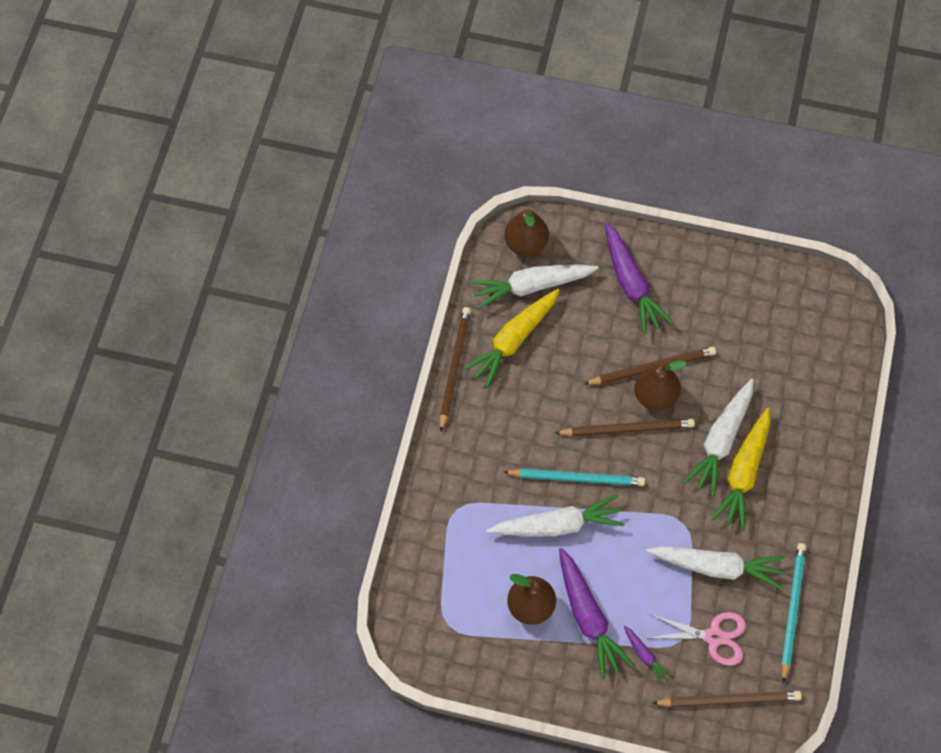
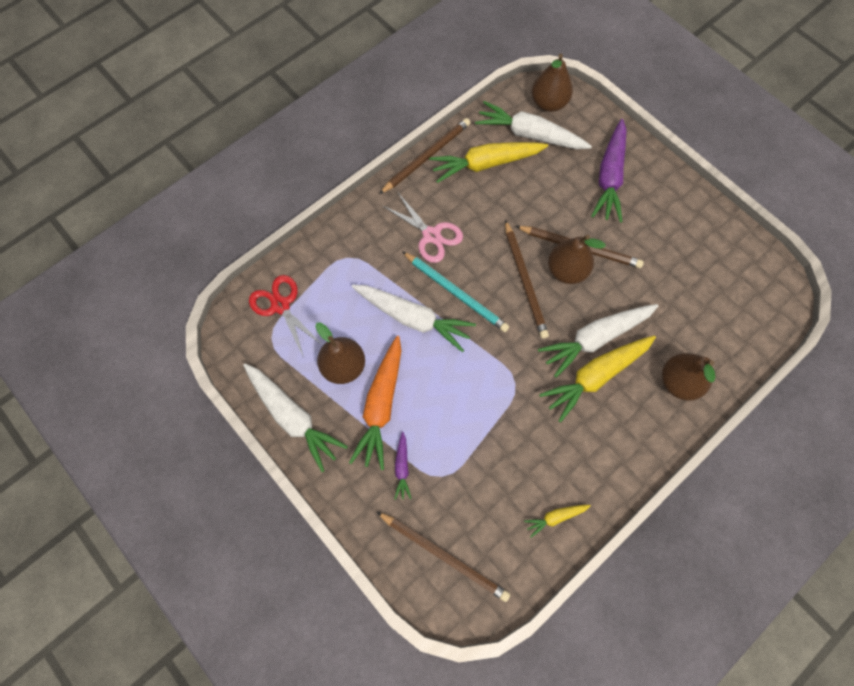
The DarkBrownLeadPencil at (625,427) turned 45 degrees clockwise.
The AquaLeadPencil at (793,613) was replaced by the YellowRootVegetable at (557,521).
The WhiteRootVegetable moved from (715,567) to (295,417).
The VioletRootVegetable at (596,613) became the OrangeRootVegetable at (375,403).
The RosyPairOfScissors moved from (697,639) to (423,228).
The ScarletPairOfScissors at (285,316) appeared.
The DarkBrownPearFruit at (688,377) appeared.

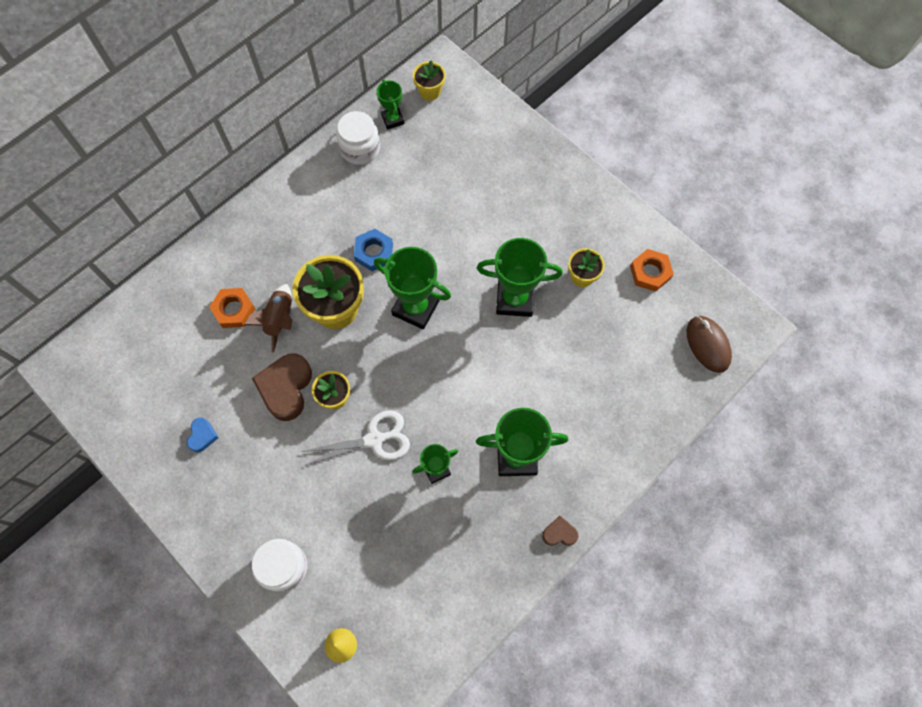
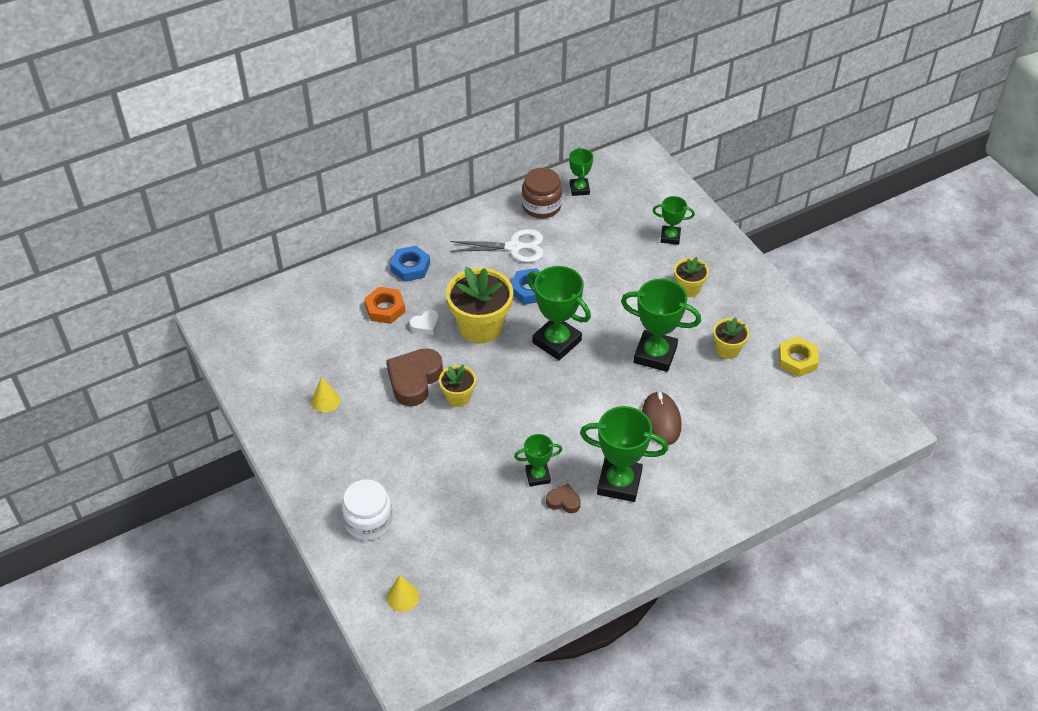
The YellowFlowerPot moved from (429,80) to (691,277).
The WhitePreserveJar at (358,138) became the DarkBrownPreserveJar at (542,193).
The OrangeHexNut at (652,270) became the YellowHexNut at (798,357).
The DarkBrownRocket at (268,318) was replaced by the WhiteHeartShape at (424,322).
The DarkBrownMouse moved from (709,344) to (662,418).
The WhitePairOfScissors moved from (355,438) to (496,246).
The BlueHeartShape at (202,435) was replaced by the YellowSolidCone at (326,395).
The DarkBrownHeartShape moved from (560,531) to (563,498).
The LeafGreenAwardCup at (674,220) appeared.
The BlueHexNut at (410,264) appeared.

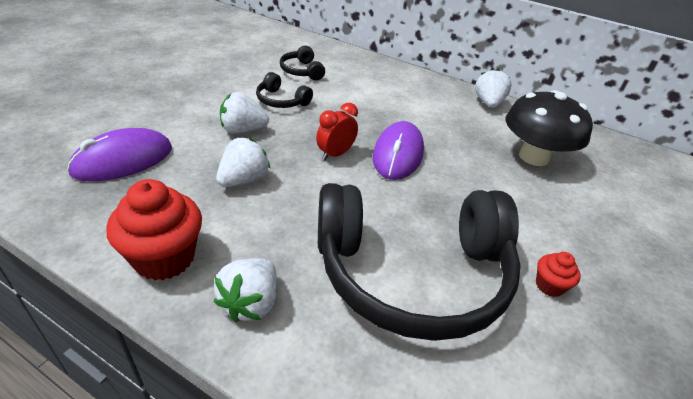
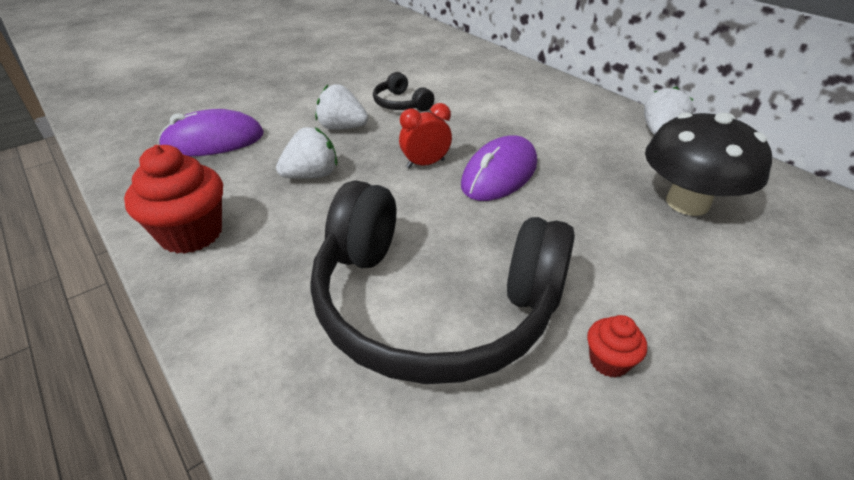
The EbonyHeadset at (302,63) disappeared.
The WhiteStrawberry at (245,290) disappeared.

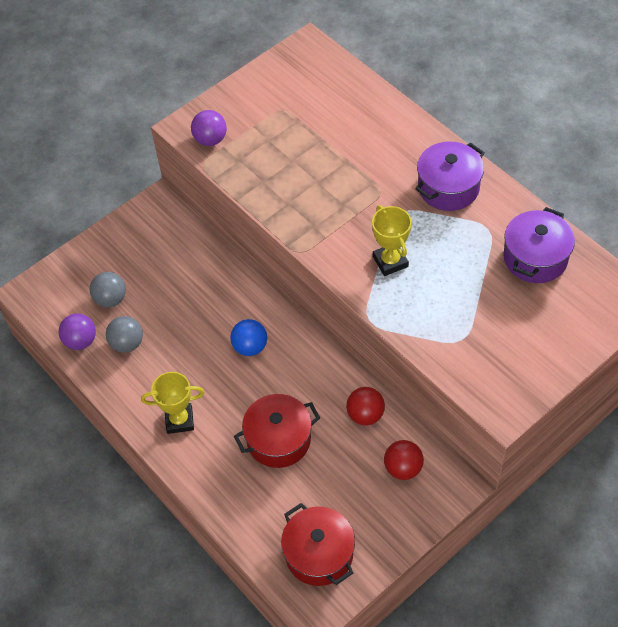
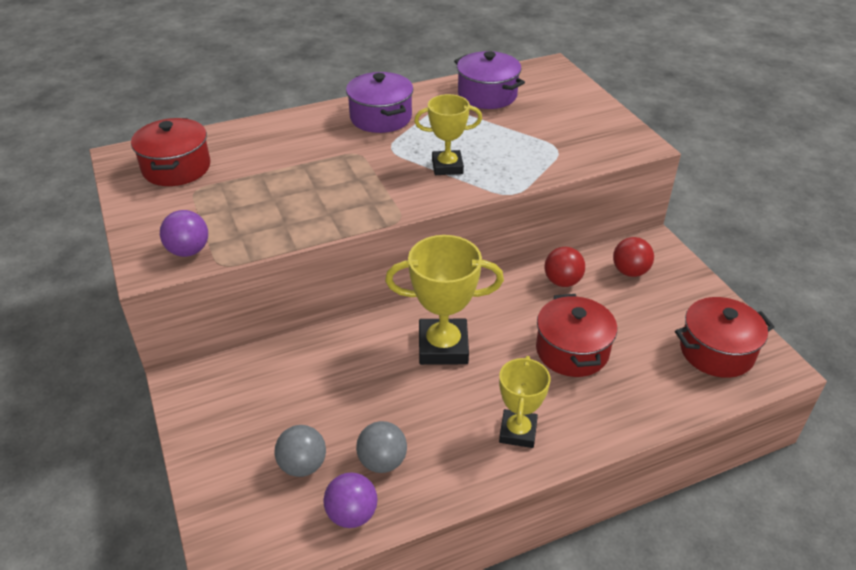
The BluePlayBall at (248,337) was replaced by the YellowAwardCup at (444,300).
The ScarletStockpot at (170,152) appeared.

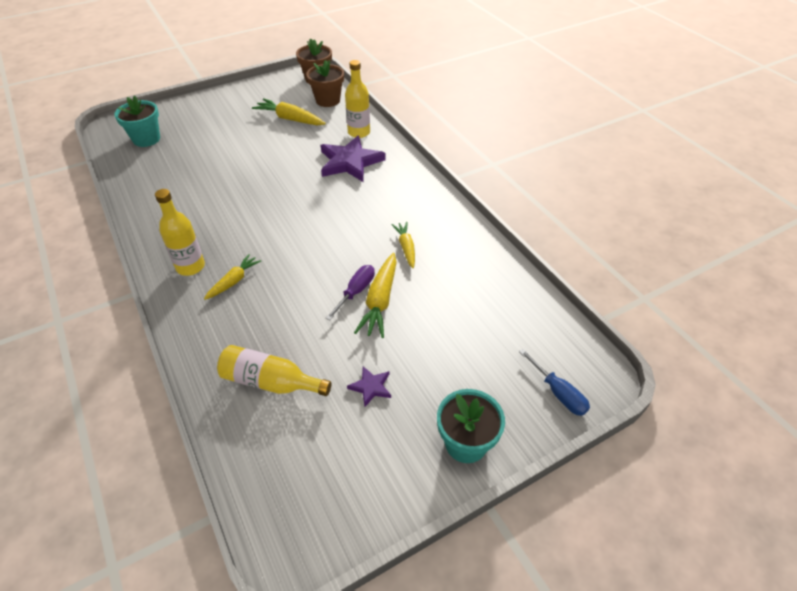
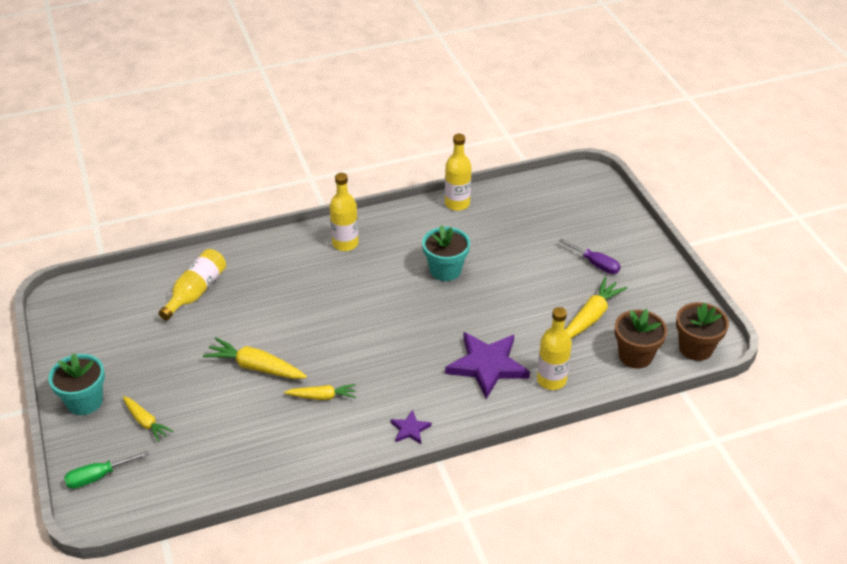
The AquaFlowerPot moved from (137,121) to (446,253).
The YellowRootVegetable moved from (232,277) to (148,419).
The VioletFlatScrewdriver moved from (350,292) to (590,256).
The BlueFlatScrewdriver at (554,382) became the LeafGreenFlatScrewdriver at (106,470).
The VioletStar moved from (369,386) to (411,427).
The YellowBottle at (458,172) appeared.

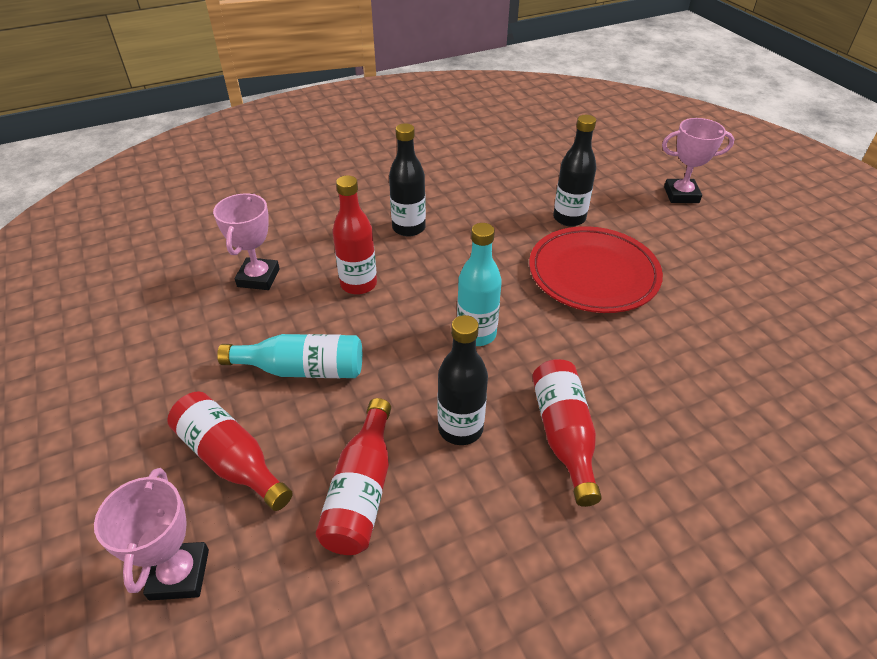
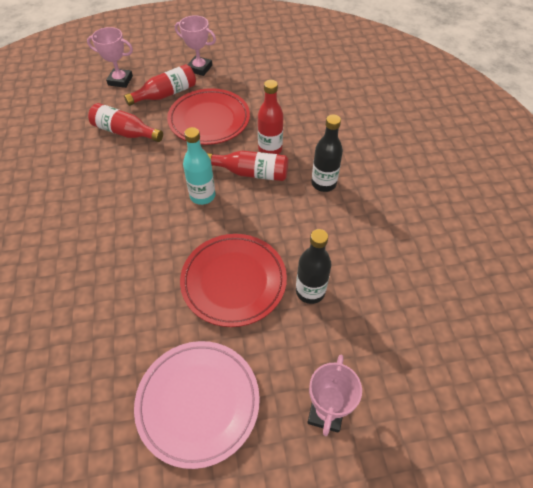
The RosyAwardCup moved from (246,242) to (195,45).
The EbonyBottle at (463,380) disappeared.
The AquaBottle at (289,356) was replaced by the ScarletDinnerPlate at (208,116).
The ScarletBottle moved from (567,433) to (247,165).
The RosyDinnerPlate at (197,405) appeared.

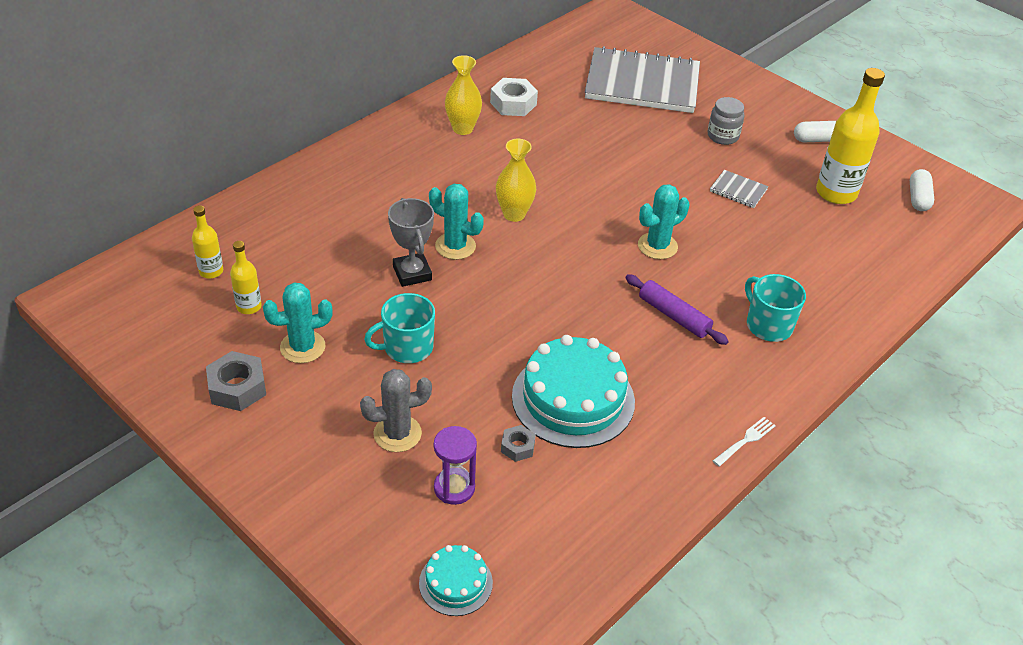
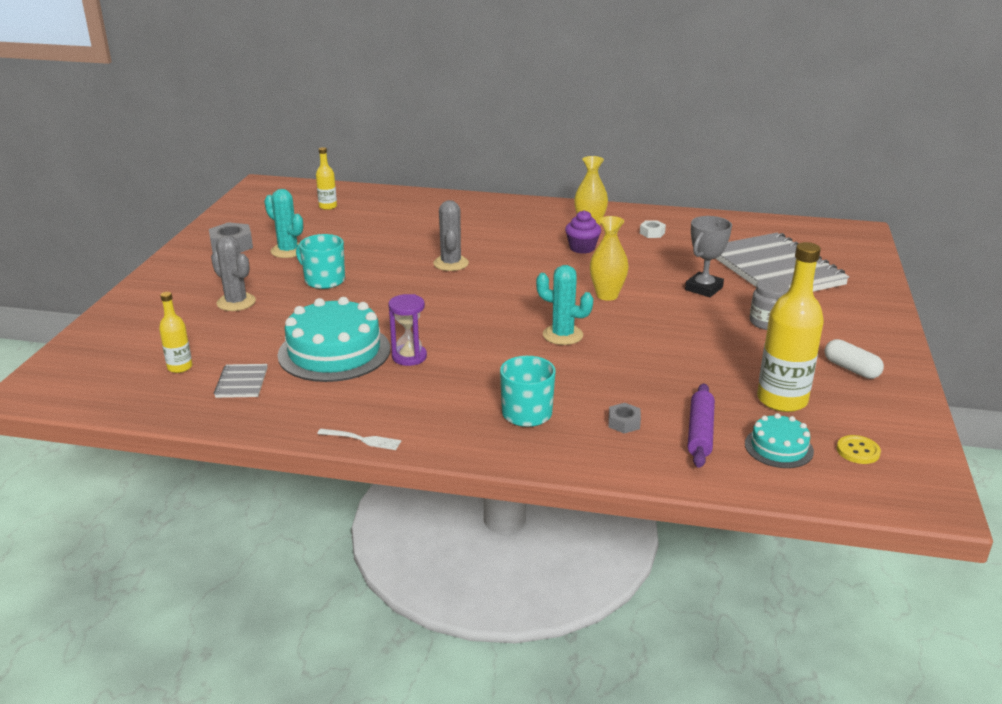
The WhiteHexNut at (514,97) changed to 0.58 times the size.
The YellowVase moved from (516,180) to (609,258).
The WhitePillShape at (922,190) was replaced by the YellowSewingButton at (859,449).
The GreyNotepad moved from (739,189) to (241,381).
The AquaSaguaroCactus at (456,222) became the GreySaguaroCactus at (451,235).
The GreyAwardCup moved from (411,242) to (708,256).
The YellowBottle moved from (246,277) to (176,332).
The VioletDoughRoller moved from (677,309) to (701,425).
The GreyHexNut moved from (518,443) to (624,418).
The VioletHourglass moved from (455,465) to (407,330).
The AquaGateau moved from (456,580) to (779,440).
The VioletMuffin at (583,232) appeared.

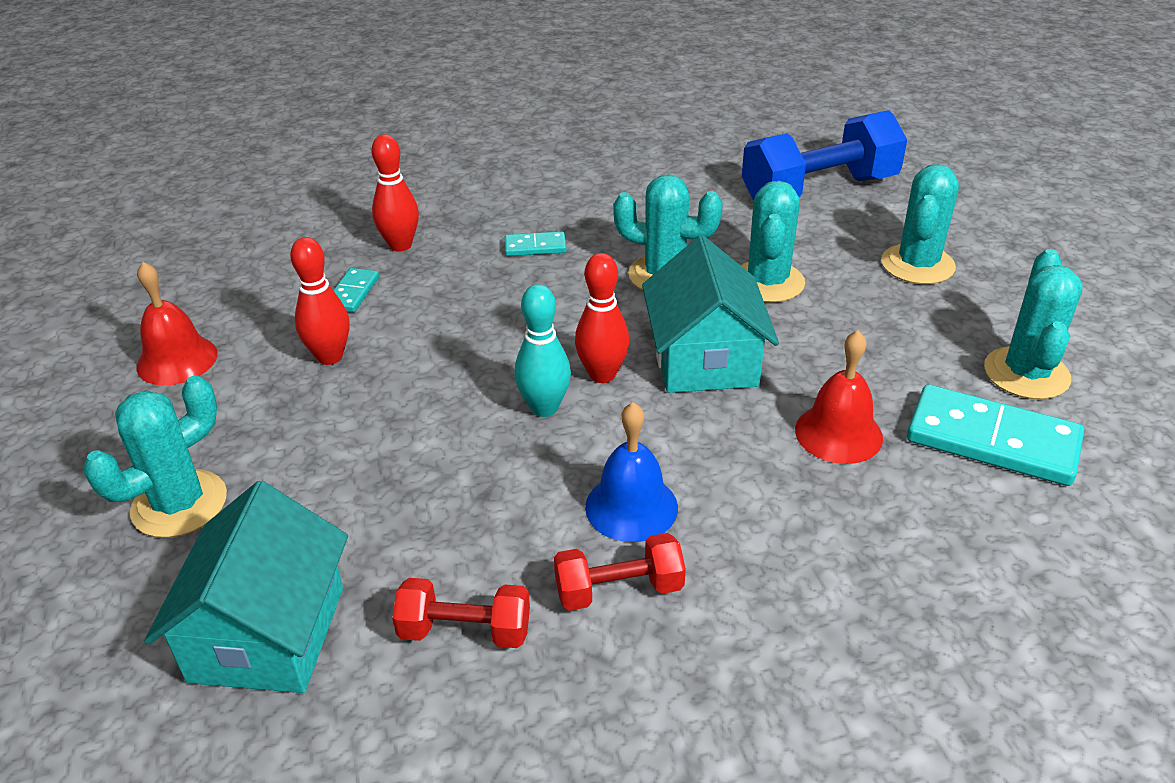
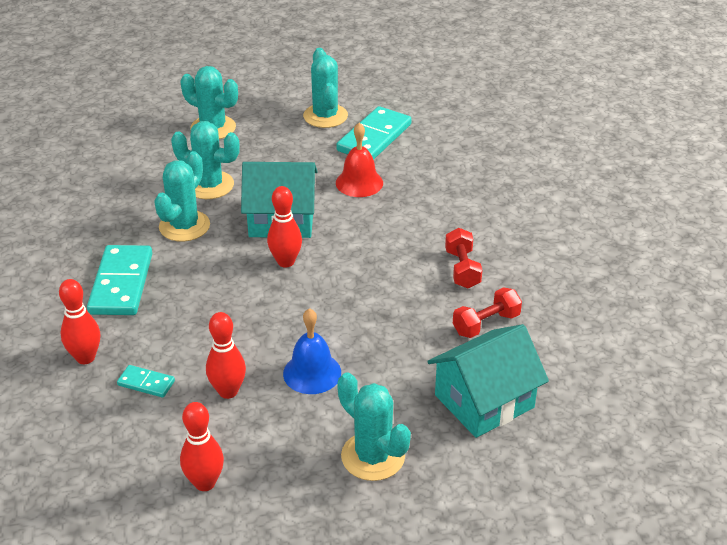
The BlueDumbbell at (824,155) disappeared.
The AquaDominoPiece at (535,243) changed to 2.03 times the size.
The AquaSaguaroCactus at (1033,324) turned 60 degrees clockwise.
The ScarletBell at (177,323) was replaced by the ScarletSkittle at (202,446).
The AquaSkittle at (542,350) disappeared.
The BlueBell moved from (631,472) to (312,351).
The AquaCottage at (246,587) turned 45 degrees counterclockwise.
The ScarletDumbbell at (461,613) turned 45 degrees clockwise.

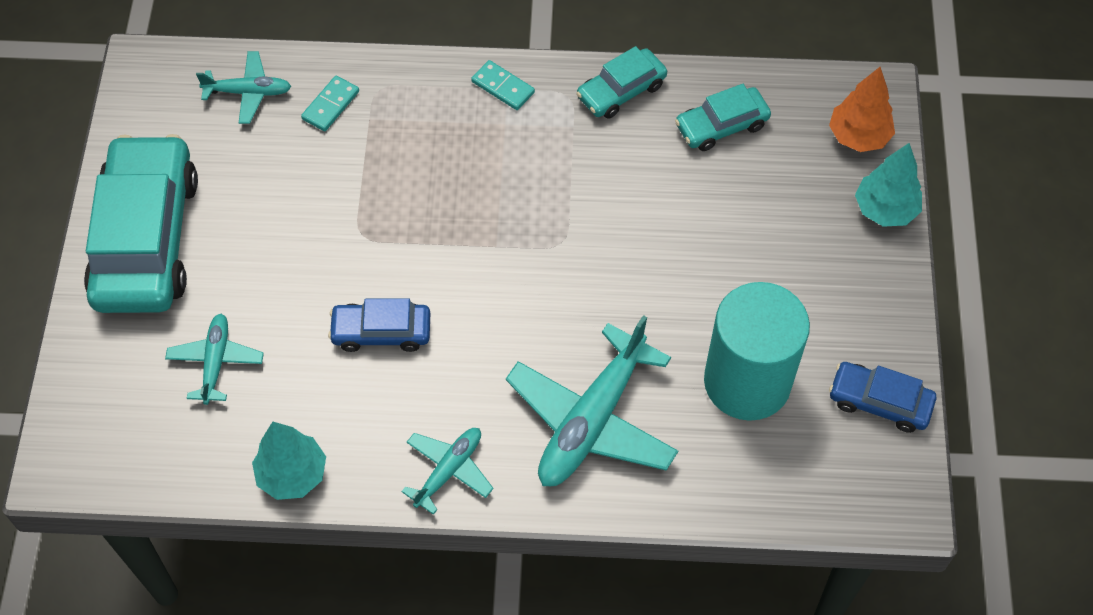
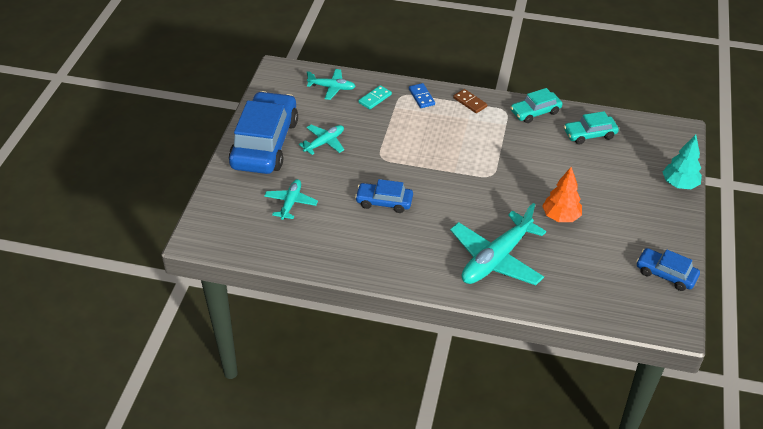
The AquaDominoPiece at (503,85) became the DarkBrownDominoPiece at (470,101).
The OrangeTree moved from (862,109) to (562,194).
The AquaAutomobile at (141,223) became the BlueAutomobile at (263,132).
The AquaSolidCylinder at (757,351) disappeared.
The AquaTree at (289,461) disappeared.
The AquaPlane moved from (447,471) to (321,140).
The BlueDominoPiece at (422,95) appeared.

